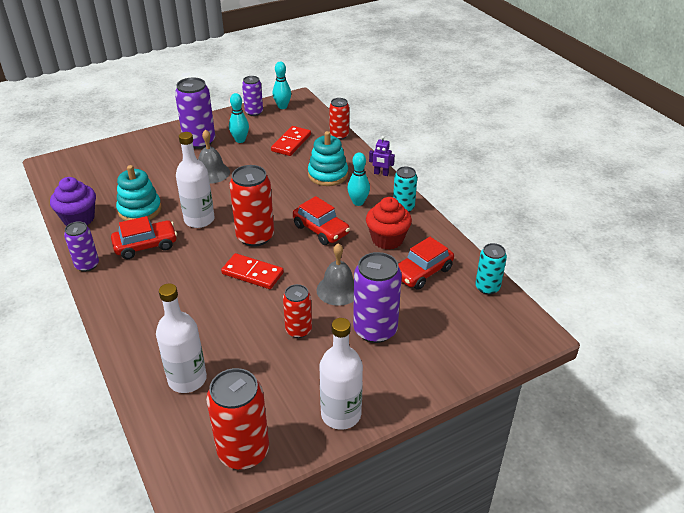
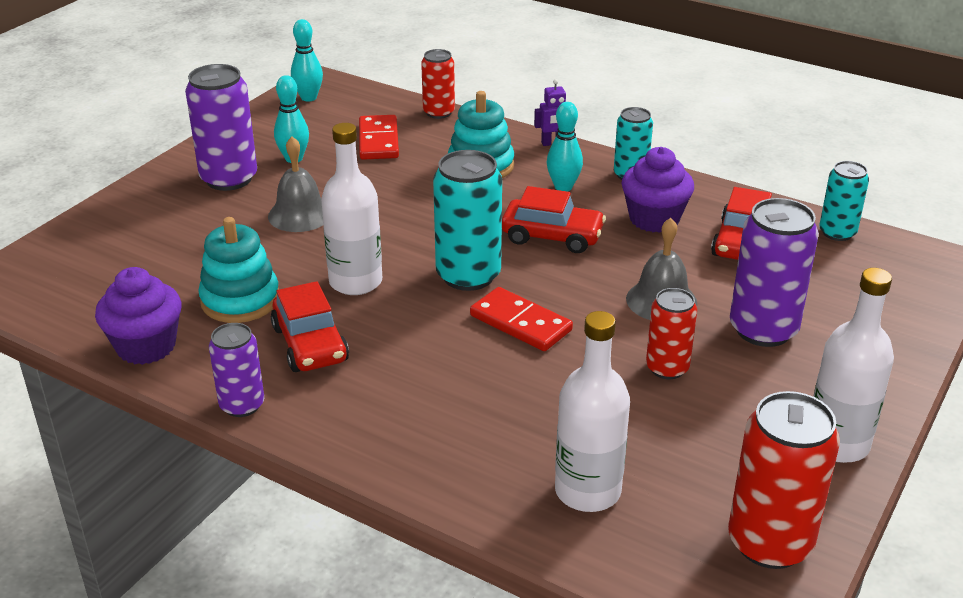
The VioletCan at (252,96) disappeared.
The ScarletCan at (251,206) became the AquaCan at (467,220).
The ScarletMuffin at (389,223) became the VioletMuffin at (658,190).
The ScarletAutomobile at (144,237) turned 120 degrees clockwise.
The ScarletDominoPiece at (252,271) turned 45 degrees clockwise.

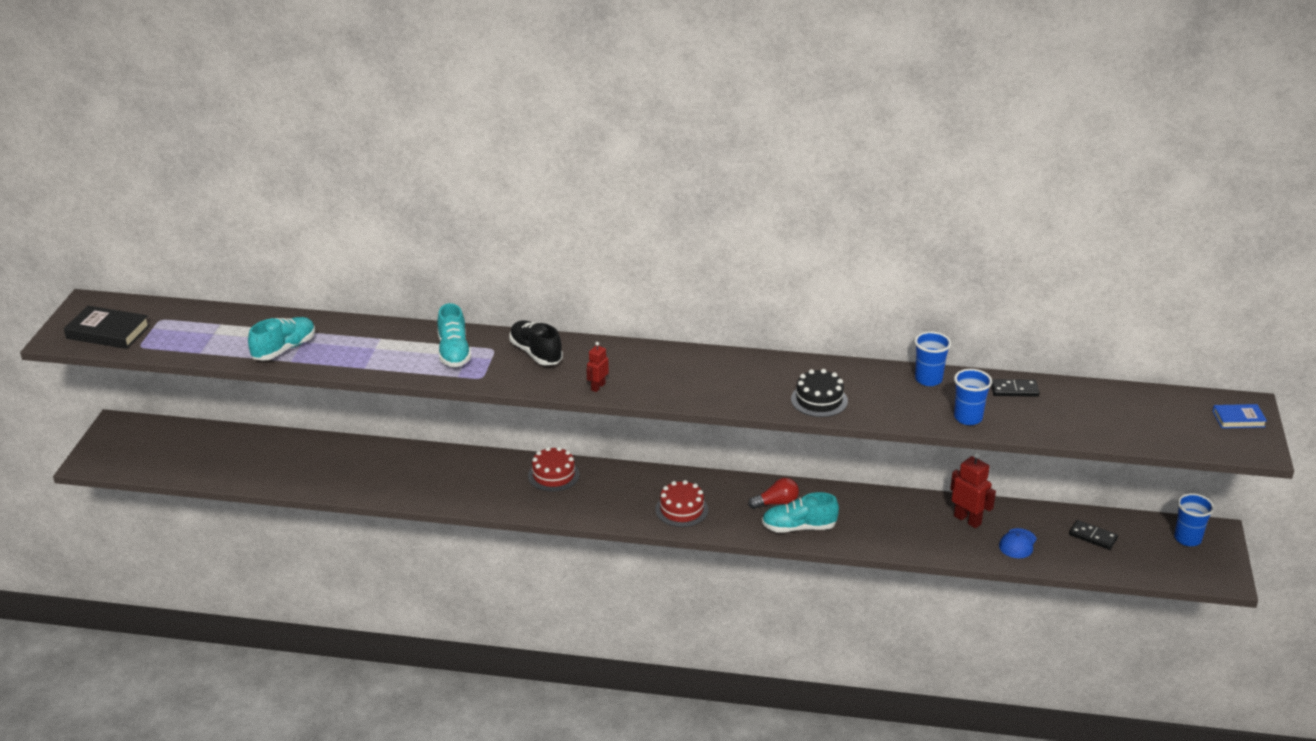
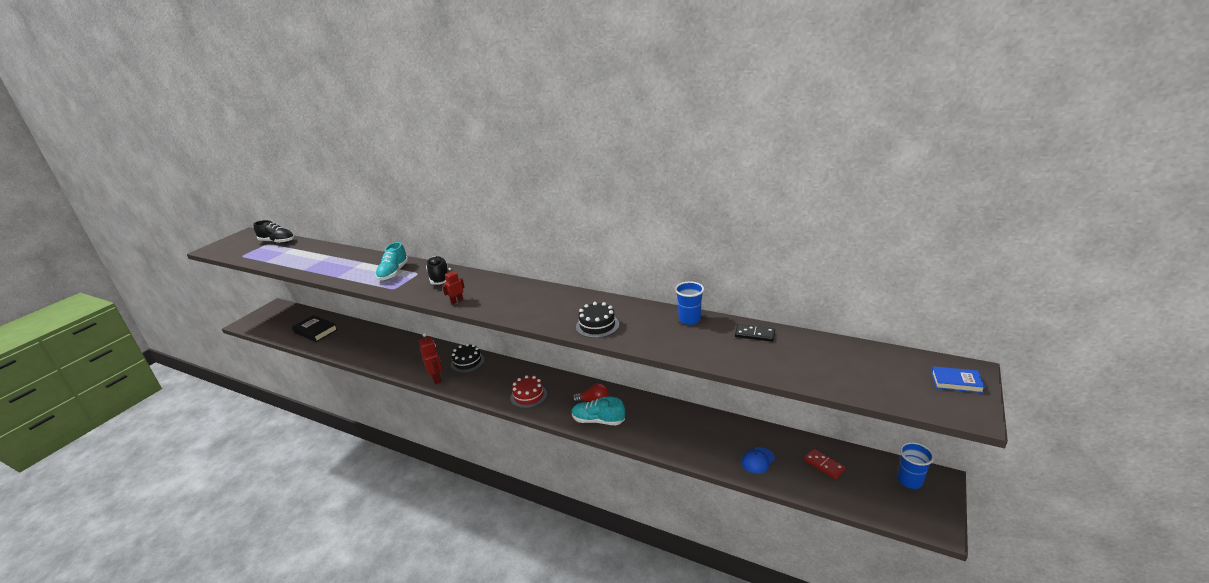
The EbonyHardcover moved from (107,327) to (315,328).
The AquaShoe at (281,339) disappeared.
The BlueCup at (973,397) disappeared.
The ScarletGateau at (554,469) became the EbonyGateau at (467,358).
The ScarletRobotFigure moved from (973,490) to (430,358).
The EbonyDominoPiece at (1093,535) became the ScarletDominoPiece at (825,464).
The EbonyShoe at (273,232) appeared.

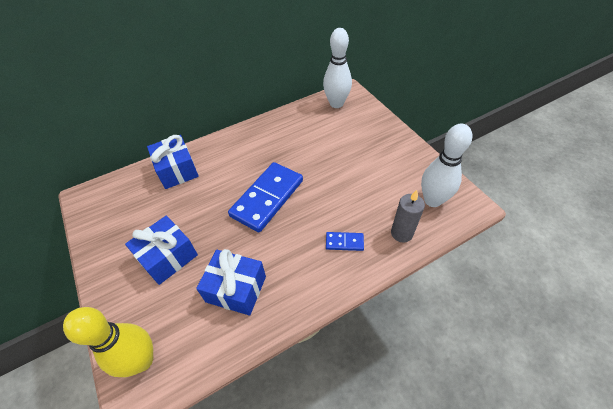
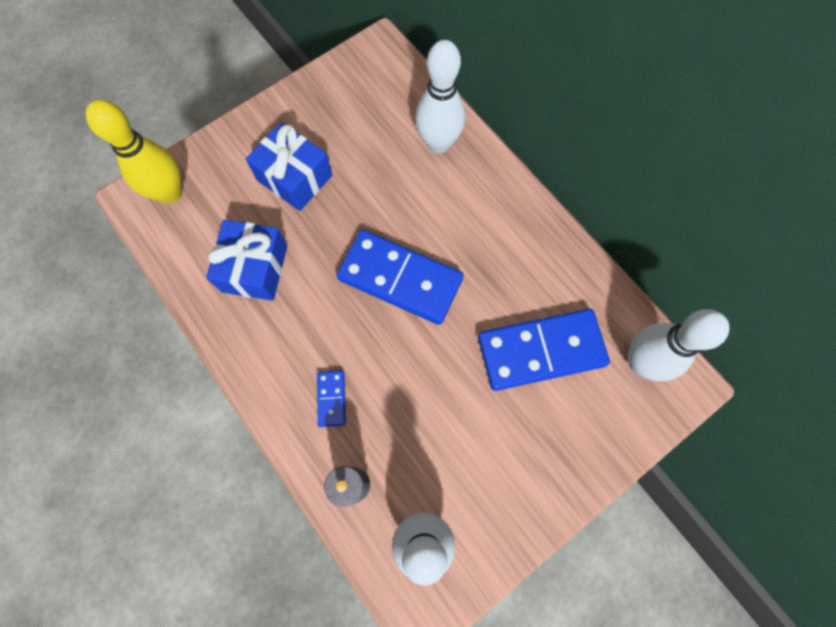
The BluePresent at (173,162) was replaced by the WhiteSkittle at (440,96).
The BlueDominoPiece at (544,350) appeared.

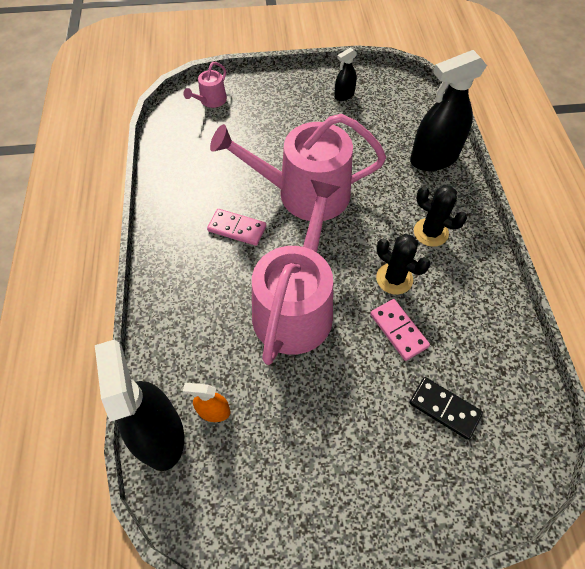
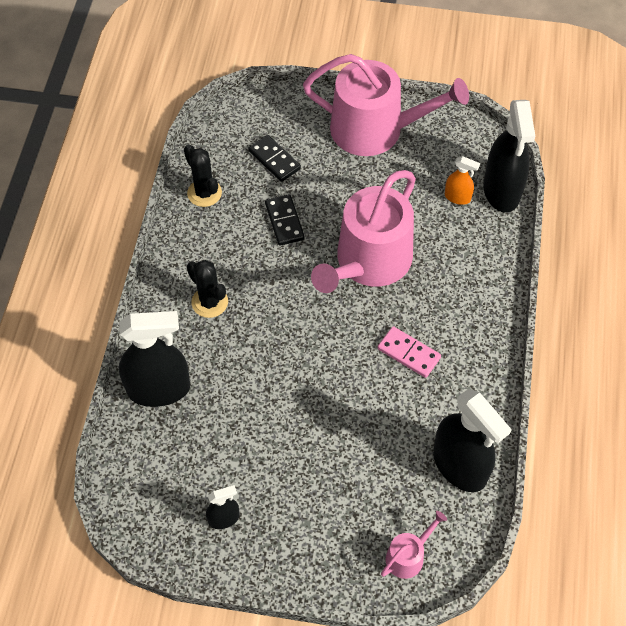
The RosyWateringPot moved from (298,167) to (386,105).
The EbonySaguaroCactus moved from (403,264) to (203,175).
The RosyDominoPiece at (400,330) became the EbonyDominoPiece at (285,220).
The EbonySprayBottle at (472,440) appeared.

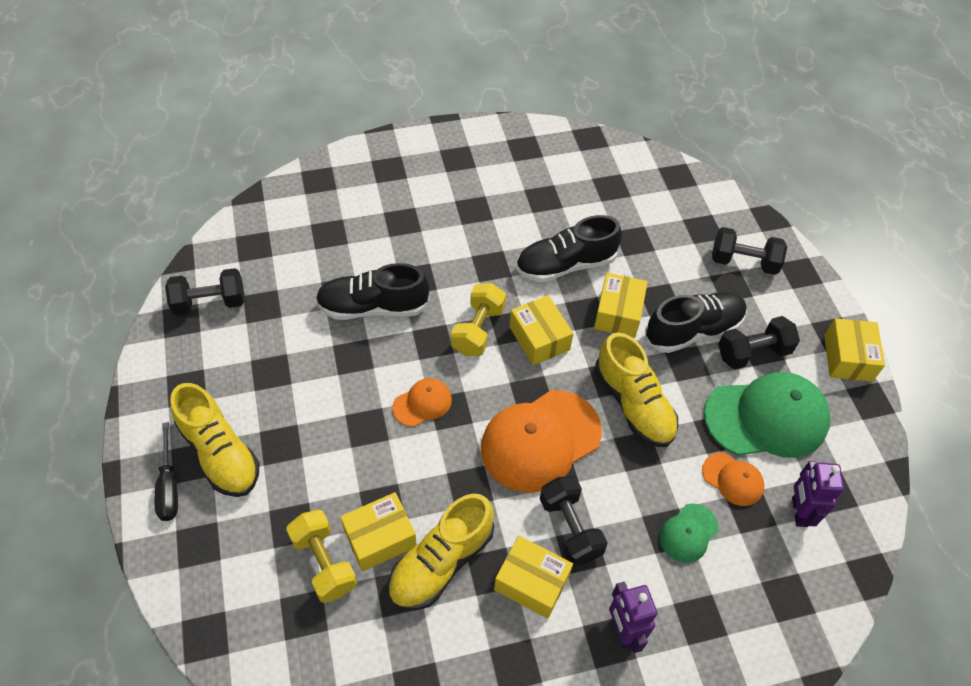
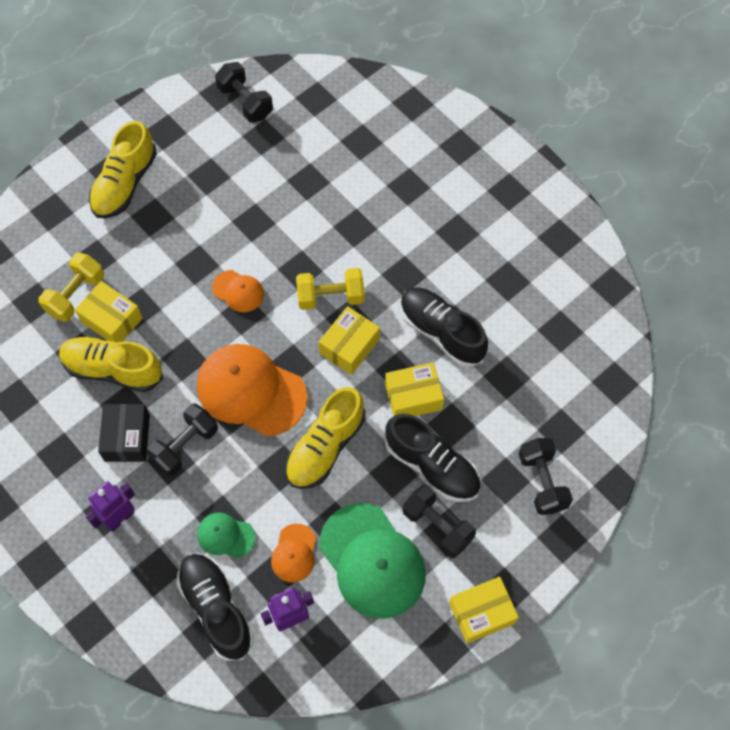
The EbonyShoe moved from (373,291) to (215,607).
The EbonyFlatScrewdriver at (166,471) disappeared.
The YellowPackage at (533,577) became the EbonyPackage at (124,433).

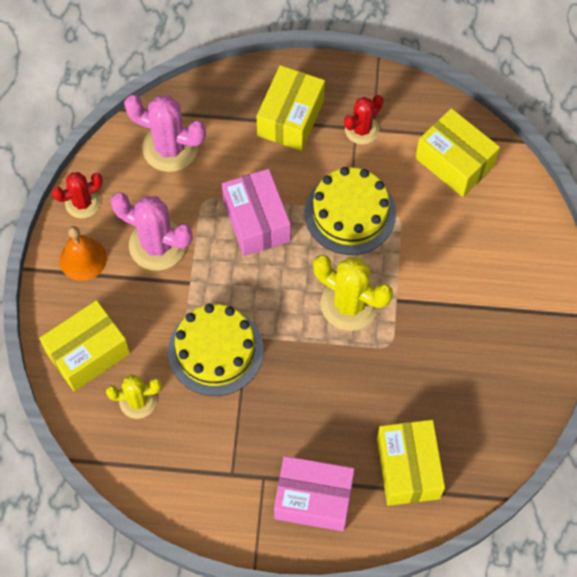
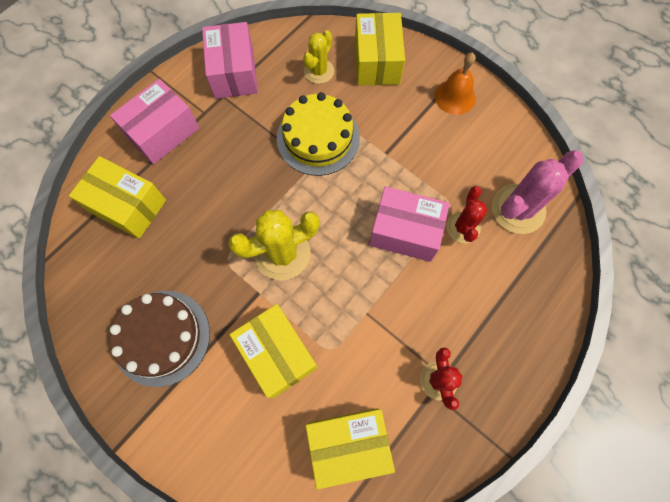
The YellowPackage moved from (290,108) to (274,351).
The YellowGateau at (350,211) disappeared.
The ScarletSaguaroCactus moved from (77,195) to (466,214).
The RosySaguaroCactus at (152,231) disappeared.
The RosyPackage at (230,60) appeared.
The DarkBrownGateau at (160,339) appeared.

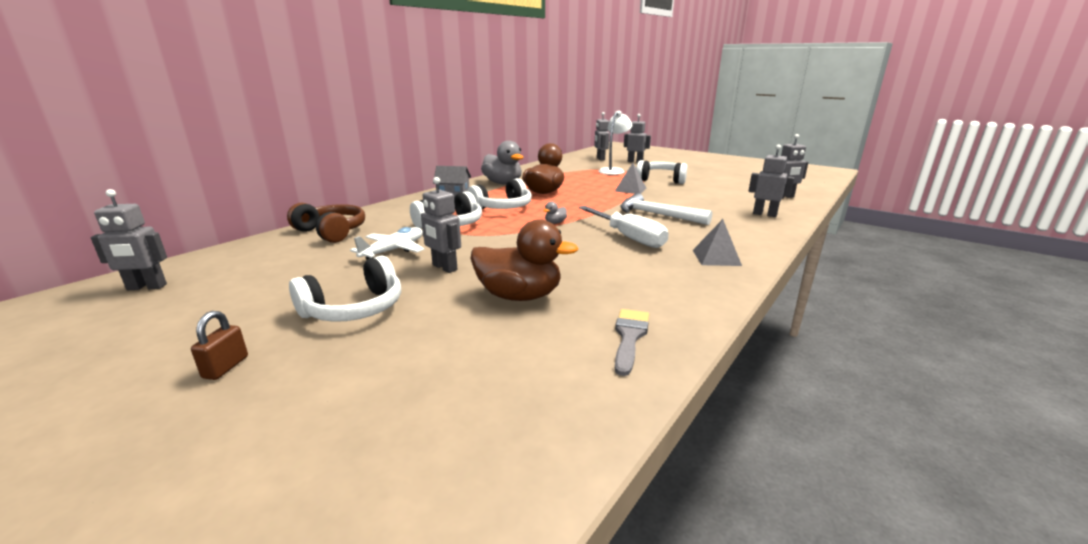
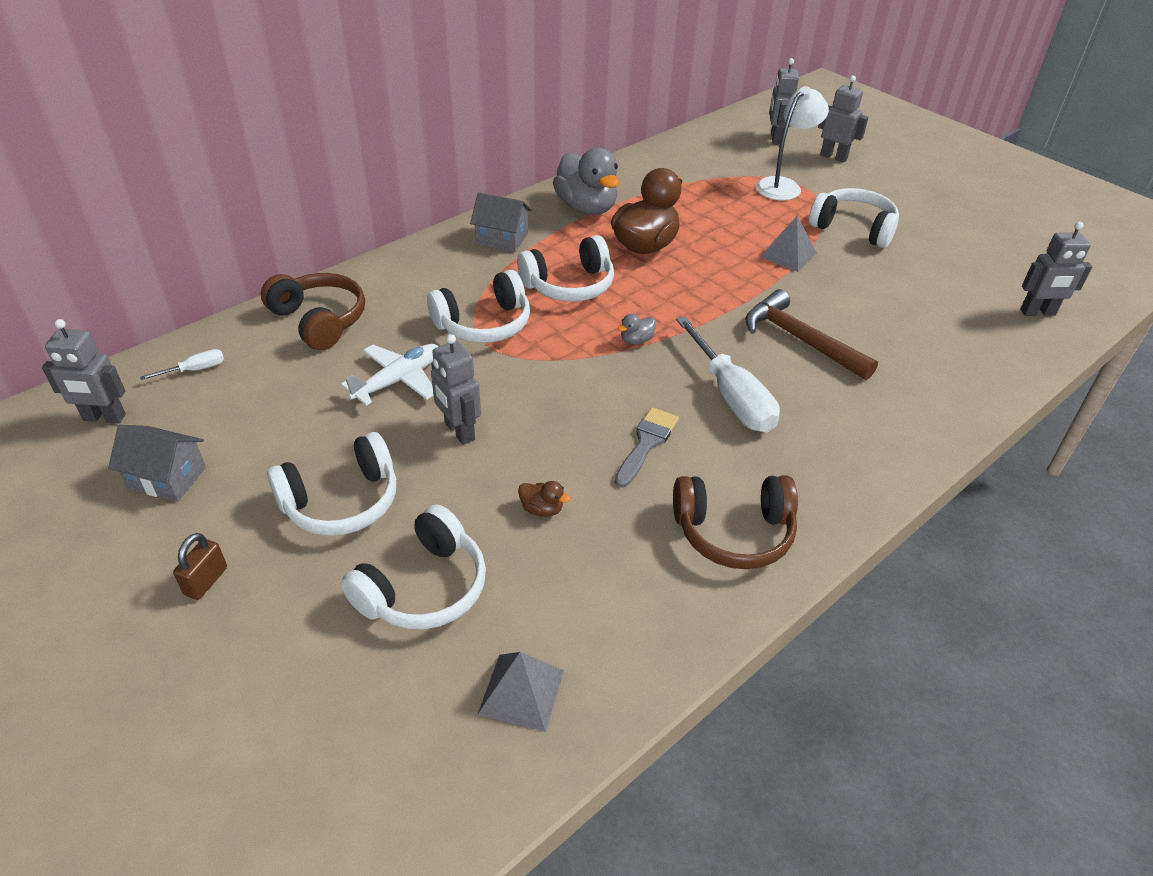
The GreyRobotFigure at (771,181) disappeared.
The WhiteClawHammer at (666,209) became the DarkBrownClawHammer at (811,334).
The DarkBrownRubberDuck at (524,260) changed to 0.41 times the size.
The GreyPyramid moved from (717,242) to (520,692).
The GreyPaintBrush moved from (632,342) to (647,447).
The WhiteFlatScrewdriver at (182,364) appeared.
The GreyCottage at (157,463) appeared.
The DarkBrownHeadset at (735,522) appeared.
The WhiteHeadset at (413,567) appeared.

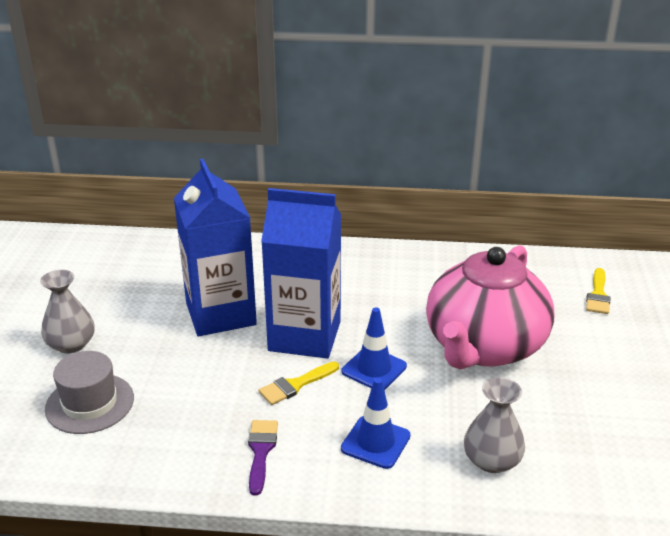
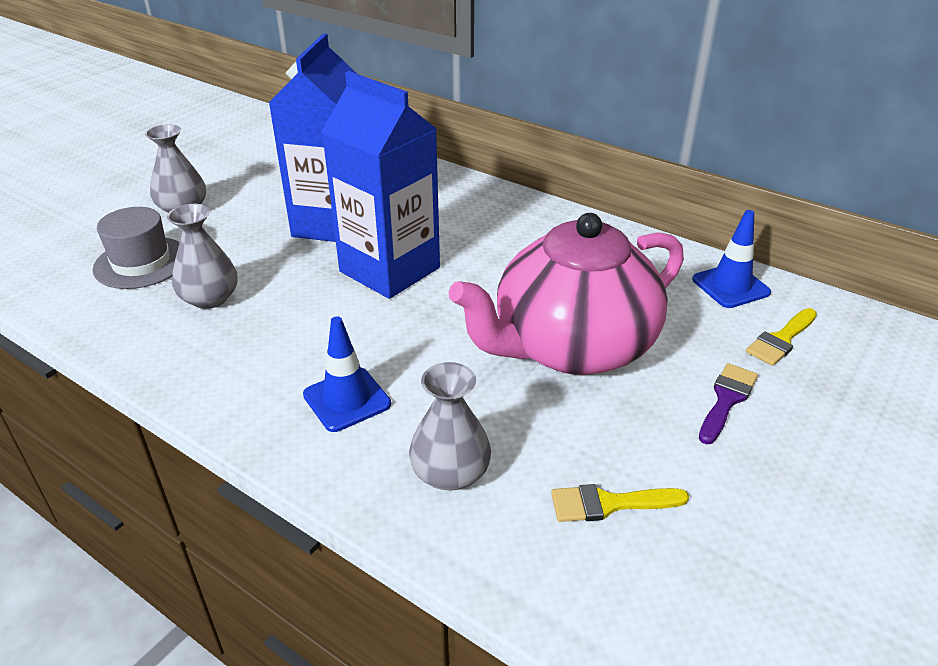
The BlueTrafficCone moved from (374,348) to (731,259).
The YellowPaintBrush moved from (299,383) to (620,503).
The VioletPaintBrush moved from (263,458) to (728,403).
The GreyVase at (202,256) appeared.

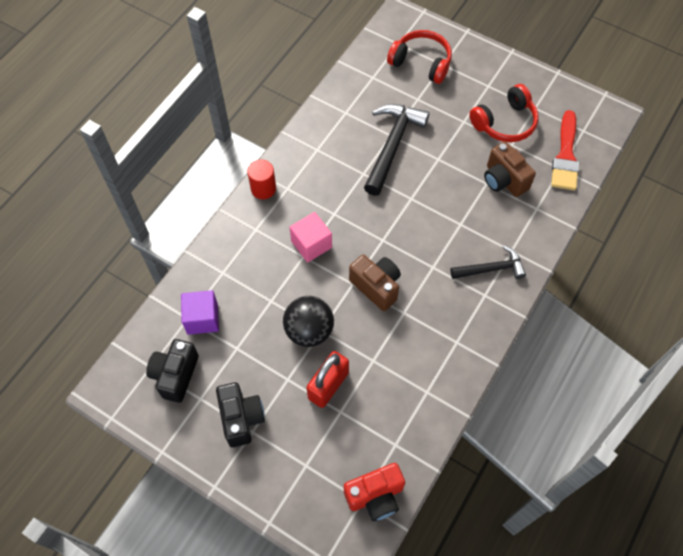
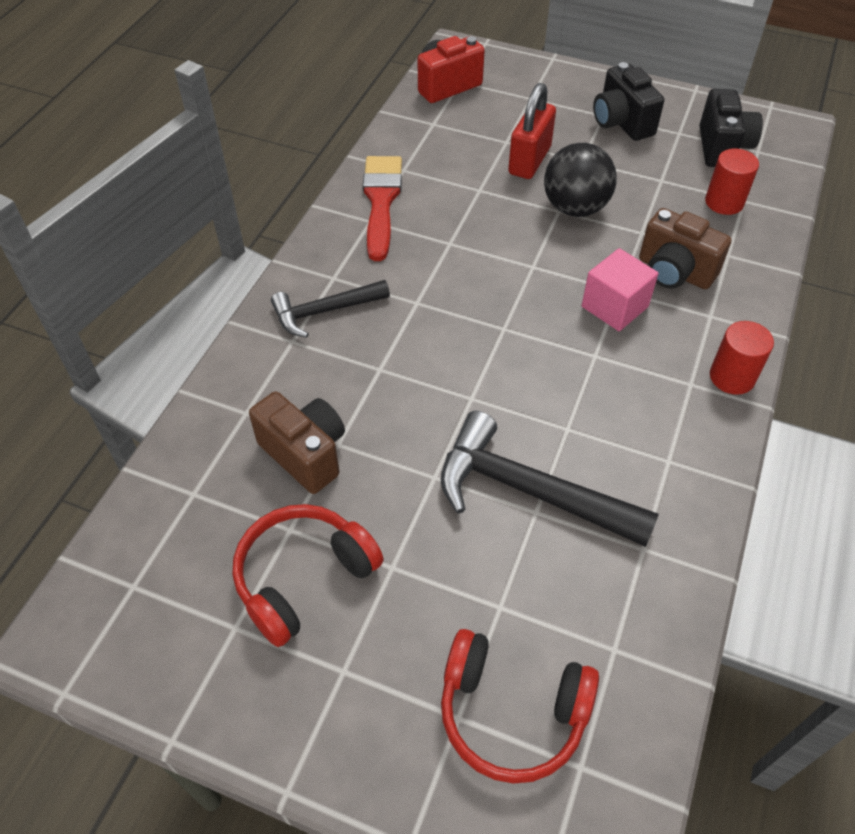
The EbonyClawHammer at (397,150) turned 105 degrees clockwise.
The ScarletPaintBrush moved from (565,150) to (382,208).
The DarkBrownPhotoCamera moved from (375,283) to (685,248).
The VioletSolidCube at (200,312) was replaced by the ScarletSolidCylinder at (732,182).

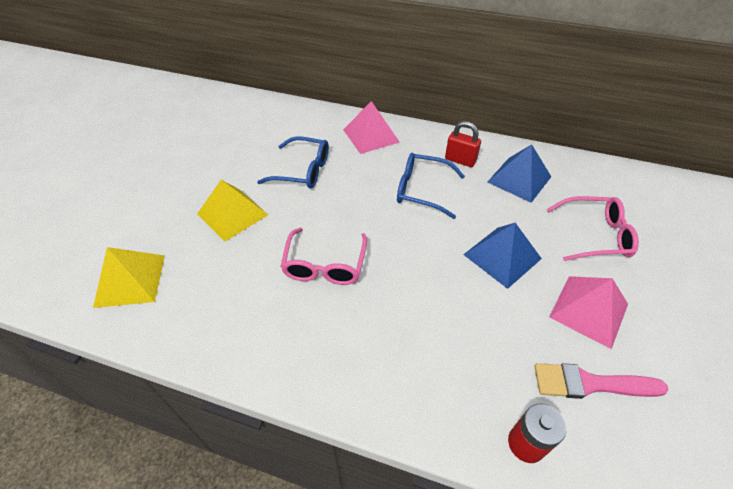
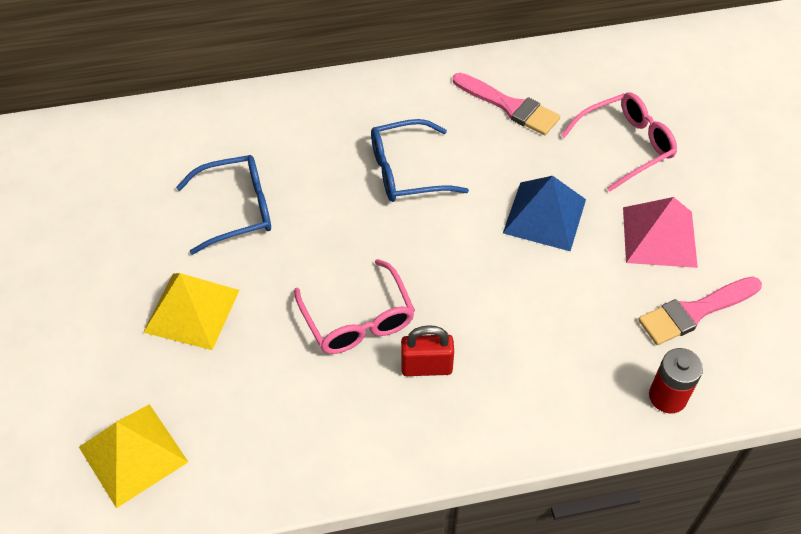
The RosyPyramid at (371,127) disappeared.
The ScarletPadlock moved from (463,144) to (427,350).
The BluePyramid at (519,173) was replaced by the RosyPaintBrush at (506,104).

